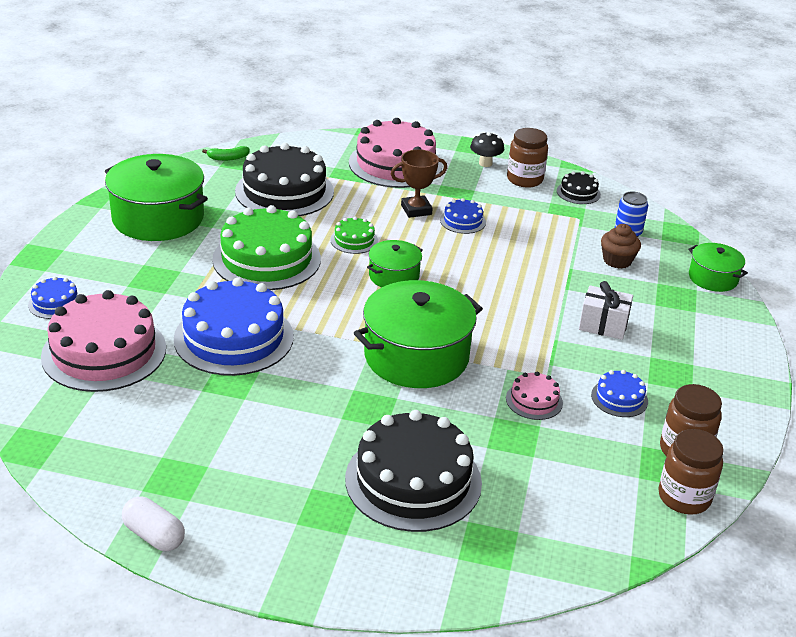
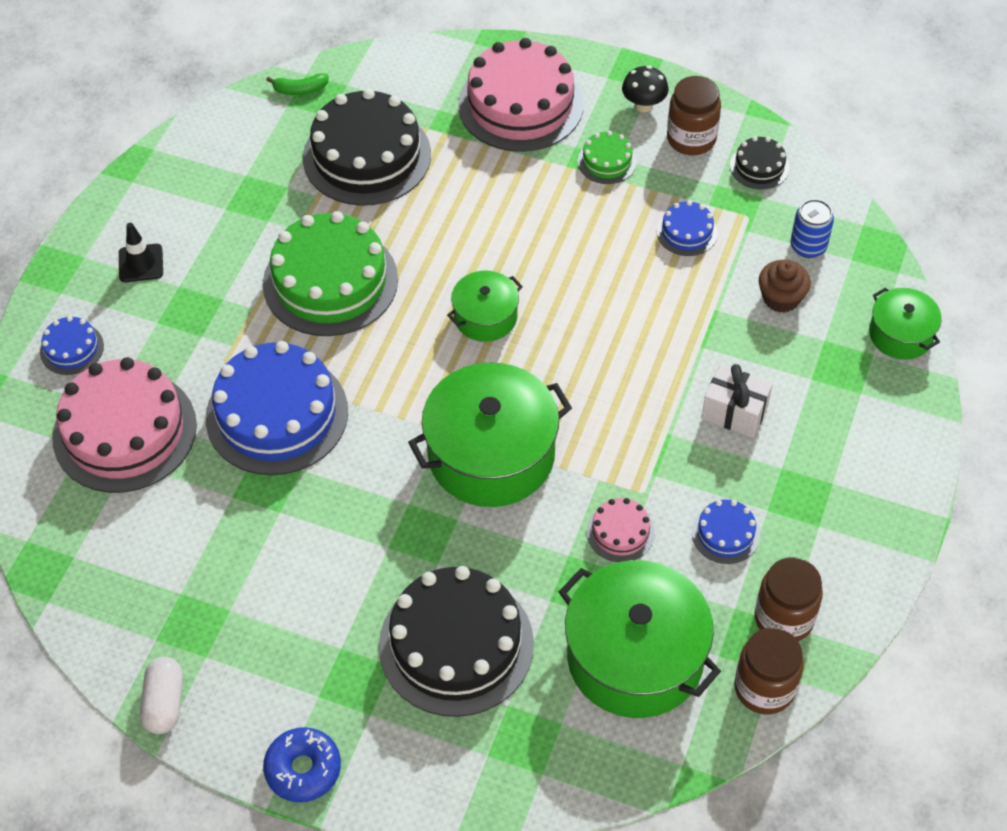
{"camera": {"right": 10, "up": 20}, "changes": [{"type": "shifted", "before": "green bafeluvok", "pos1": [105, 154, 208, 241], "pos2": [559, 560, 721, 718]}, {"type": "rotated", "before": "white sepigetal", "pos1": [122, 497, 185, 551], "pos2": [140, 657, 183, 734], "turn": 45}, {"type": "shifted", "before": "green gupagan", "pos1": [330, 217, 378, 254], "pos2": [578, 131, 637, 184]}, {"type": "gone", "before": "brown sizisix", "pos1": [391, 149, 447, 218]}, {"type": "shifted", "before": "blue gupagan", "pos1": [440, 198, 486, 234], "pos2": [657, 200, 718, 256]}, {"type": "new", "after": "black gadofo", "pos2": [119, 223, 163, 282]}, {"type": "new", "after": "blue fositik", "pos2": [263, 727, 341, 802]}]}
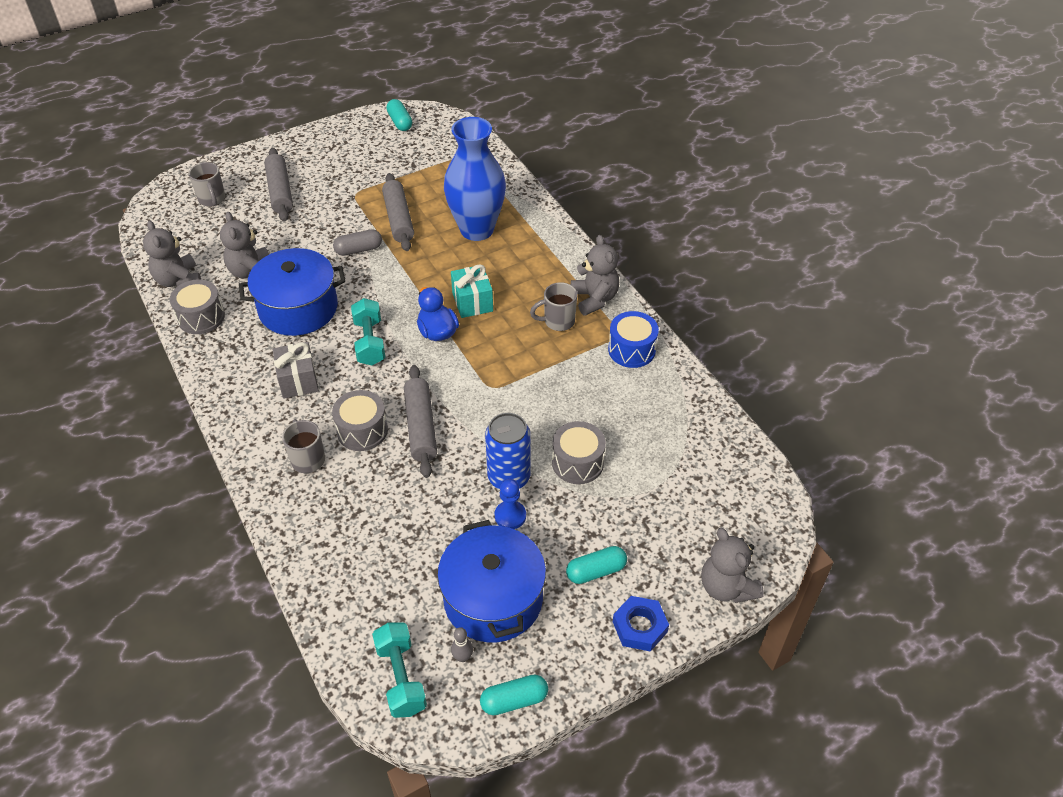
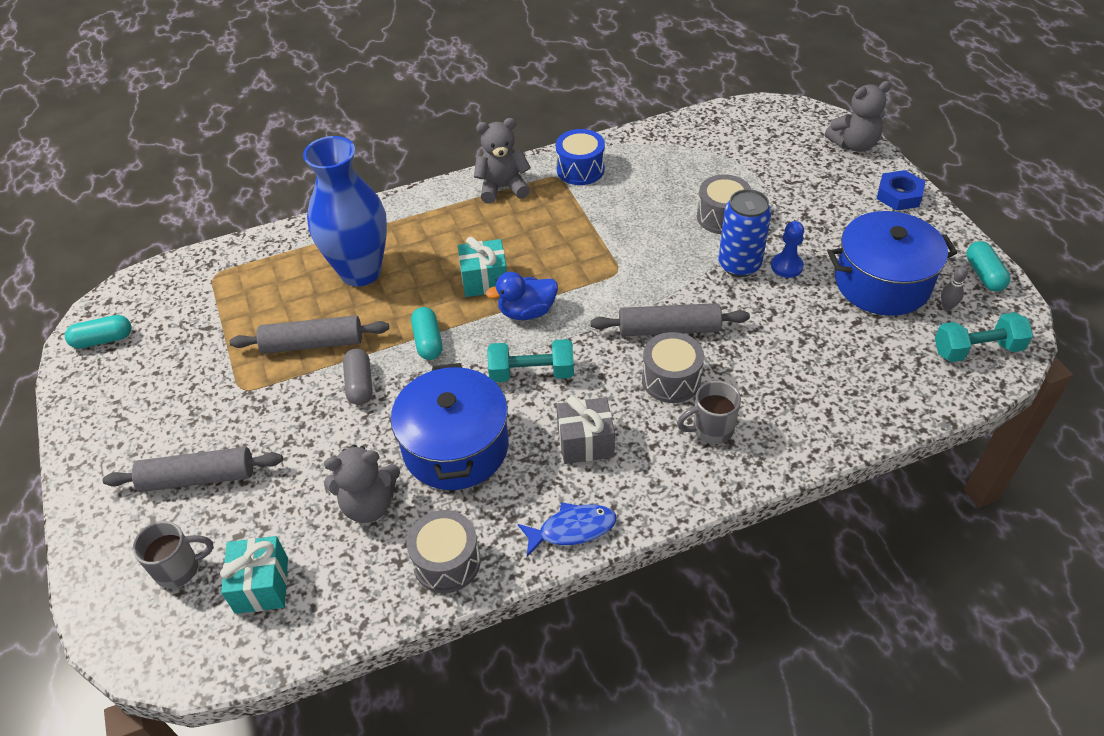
{"camera": {"right": -80, "up": 0}, "changes": [{"type": "gone", "before": "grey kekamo", "pos1": [143, 221, 201, 287]}, {"type": "gone", "before": "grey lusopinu", "pos1": [530, 282, 577, 331]}, {"type": "shifted", "before": "turquoise sepigetal", "pos1": [566, 546, 627, 584], "pos2": [411, 307, 443, 360]}, {"type": "new", "after": "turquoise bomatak", "pos2": [220, 536, 288, 614]}, {"type": "new", "after": "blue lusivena", "pos2": [518, 502, 616, 556]}]}
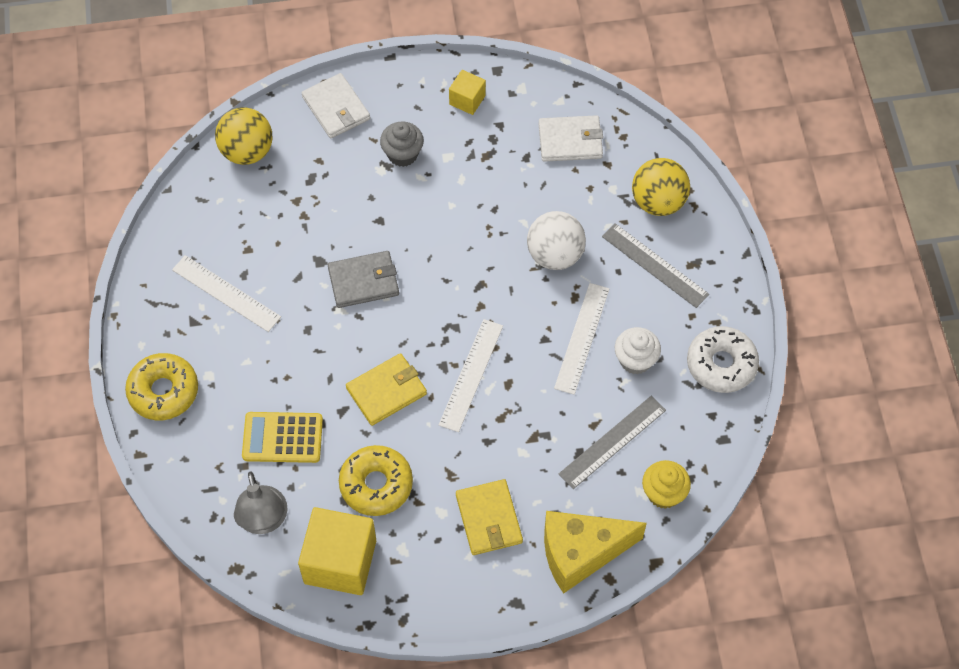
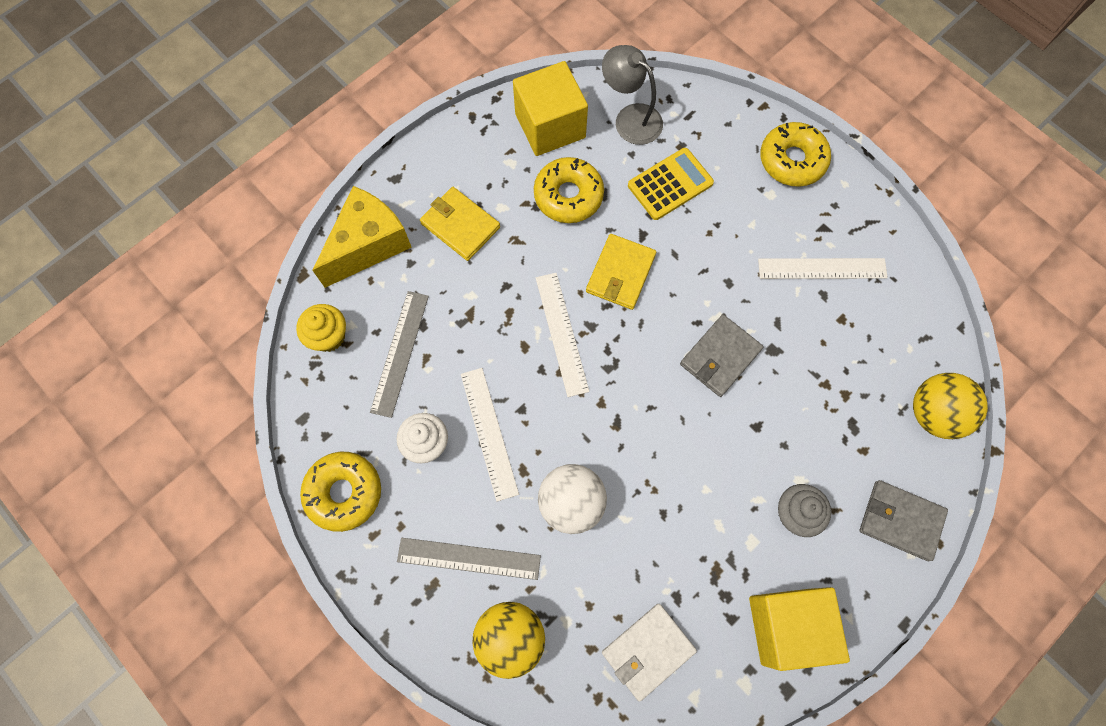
{"camera": {"right": 145, "up": 10}, "changes": [{"type": "repainted", "before": "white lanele", "after": "grey lanele", "pos1": [302, 73, 370, 138], "pos2": [860, 480, 948, 561]}, {"type": "scaled", "before": "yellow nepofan", "pos1": [449, 70, 486, 115], "pos2": [749, 587, 850, 671], "scale": 1.94}, {"type": "repainted", "before": "white fositik", "after": "yellow fositik", "pos1": [687, 326, 759, 393], "pos2": [300, 452, 381, 532]}]}
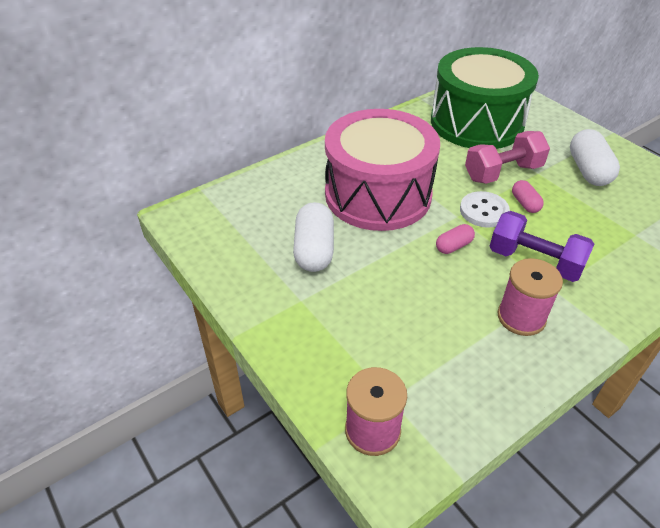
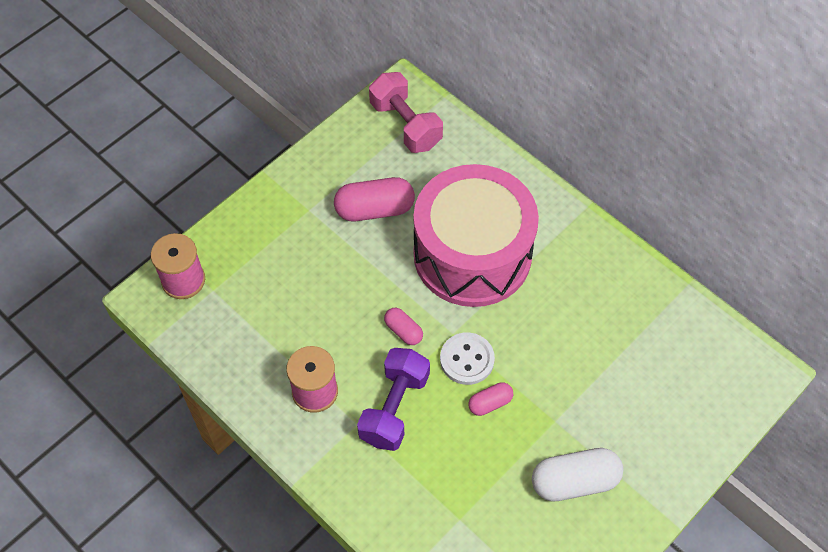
{"camera": {"right": 80, "up": 15}, "changes": [{"type": "repainted", "before": "white sepigetal", "after": "pink sepigetal", "pos1": [293, 202, 334, 272], "pos2": [334, 177, 415, 221]}, {"type": "gone", "before": "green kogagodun", "pos1": [431, 47, 539, 149]}, {"type": "shifted", "before": "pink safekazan", "pos1": [465, 131, 550, 184], "pos2": [369, 72, 443, 153]}]}
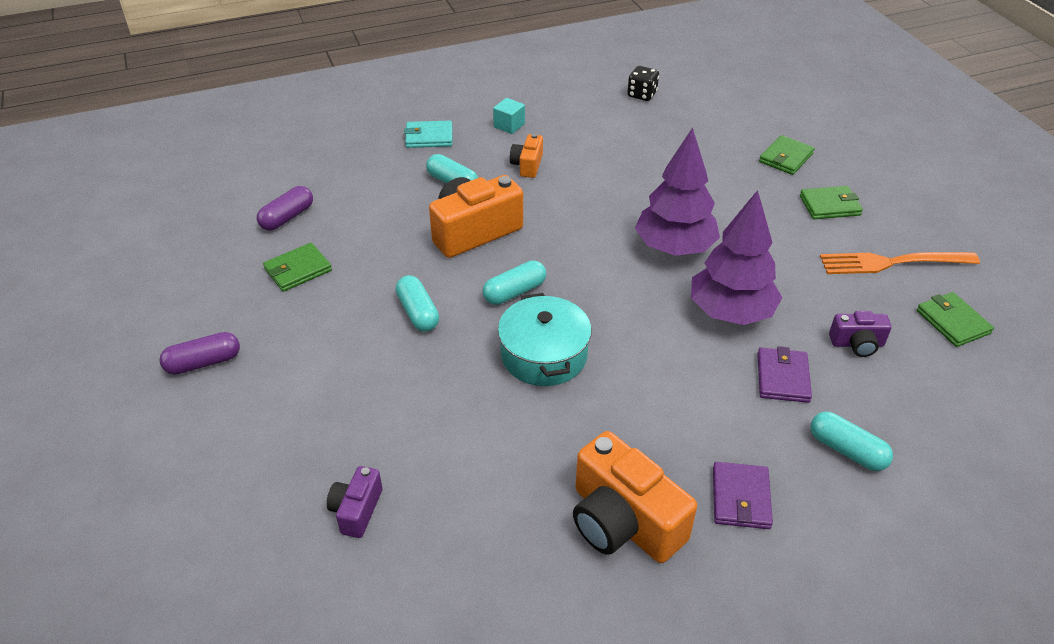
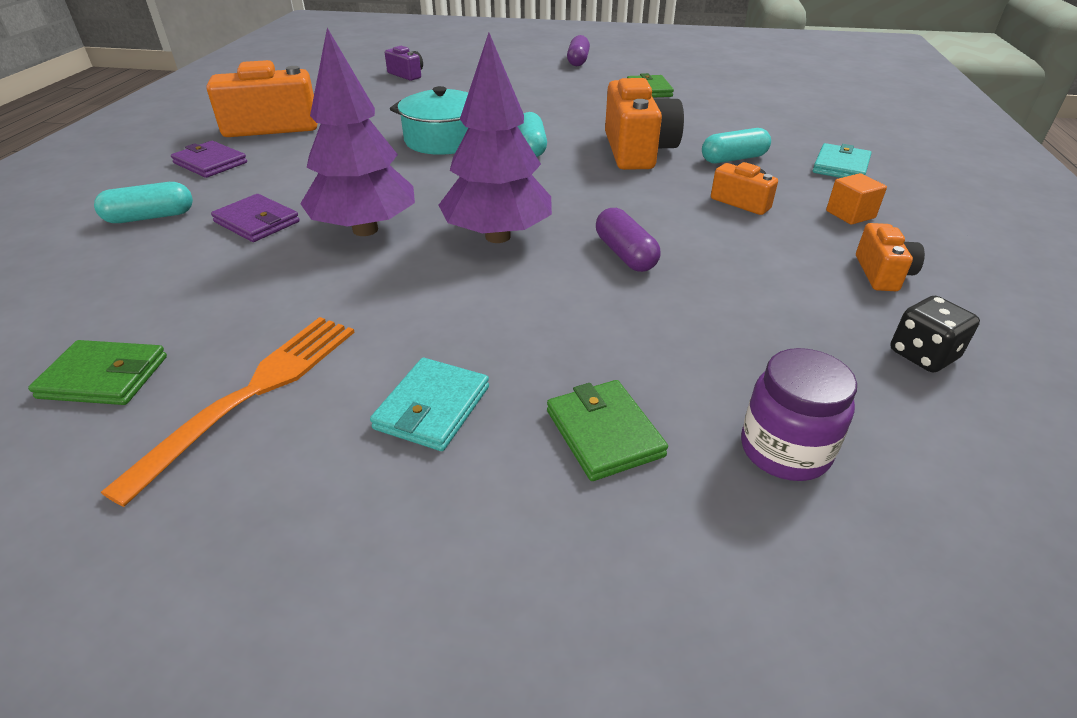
{"camera": {"right": 120, "up": -5}, "changes": [{"type": "shifted", "before": "purple sepigetal", "pos1": [257, 186, 313, 231], "pos2": [596, 208, 661, 272]}, {"type": "gone", "before": "turquoise sepigetal", "pos1": [396, 275, 439, 332]}, {"type": "repainted", "before": "turquoise nepofan", "after": "orange nepofan", "pos1": [493, 98, 525, 134], "pos2": [826, 173, 887, 225]}, {"type": "repainted", "before": "green lanele", "after": "turquoise lanele", "pos1": [800, 186, 863, 219], "pos2": [370, 358, 489, 451]}, {"type": "gone", "before": "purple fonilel", "pos1": [829, 311, 892, 357]}, {"type": "new", "after": "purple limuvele", "pos2": [741, 348, 857, 481]}, {"type": "new", "after": "orange fonilel", "pos2": [856, 223, 925, 291]}]}
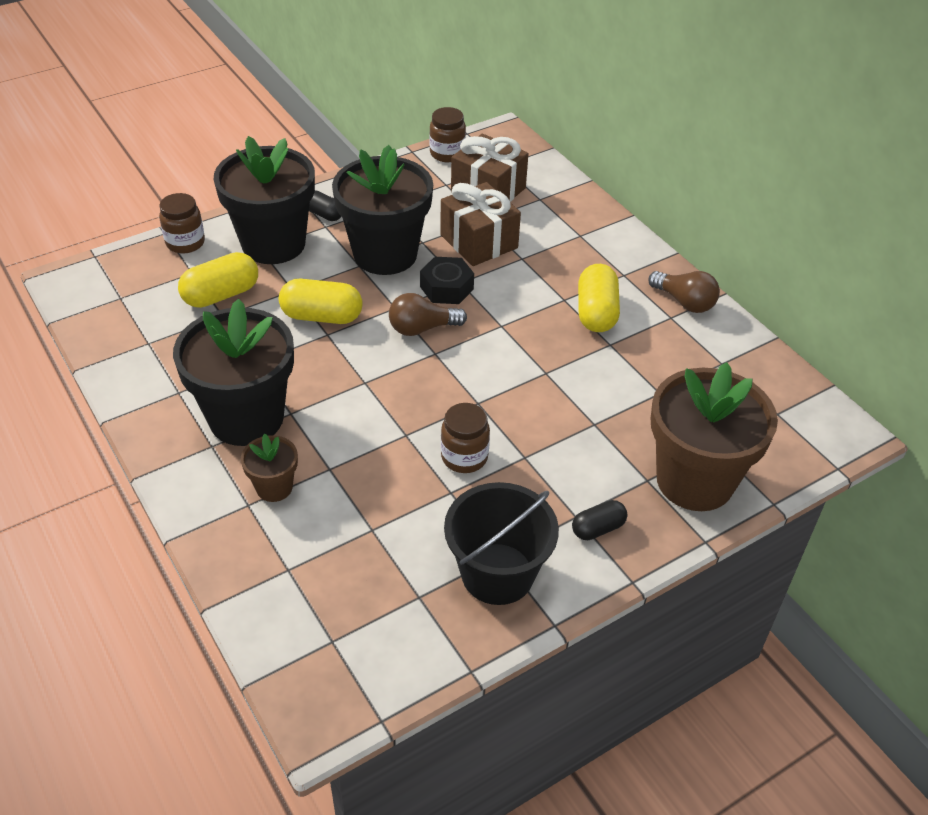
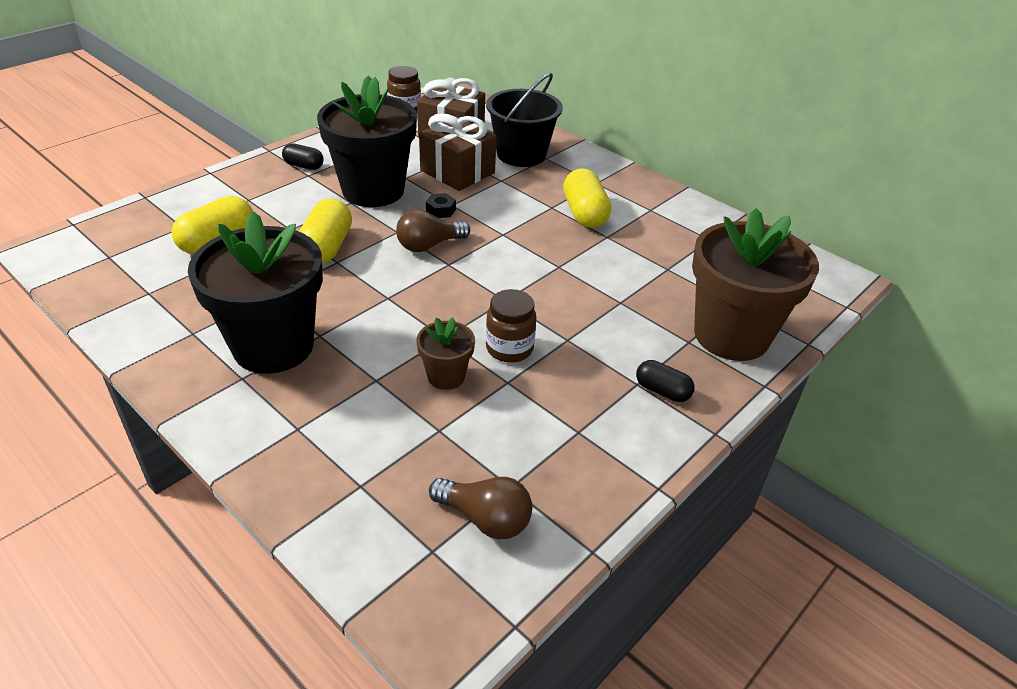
{"camera": {"right": -15, "up": -5}, "changes": [{"type": "gone", "before": "brown limuvele", "pos1": [159, 193, 205, 254]}, {"type": "gone", "before": "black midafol", "pos1": [214, 136, 315, 264]}, {"type": "shifted", "before": "brown midafol", "pos1": [241, 434, 298, 502], "pos2": [417, 317, 475, 390]}, {"type": "rotated", "before": "yellow sepigetal", "pos1": [279, 279, 362, 324], "pos2": [299, 199, 352, 263], "turn": -75}, {"type": "scaled", "before": "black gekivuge", "pos1": [420, 257, 474, 304], "pos2": [426, 193, 456, 218], "scale": 0.59}, {"type": "shifted", "before": "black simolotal", "pos1": [444, 482, 559, 605], "pos2": [486, 73, 563, 167]}, {"type": "rotated", "before": "black sepigetal", "pos1": [572, 500, 627, 540], "pos2": [636, 360, 695, 402], "turn": 75}, {"type": "shifted", "before": "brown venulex", "pos1": [648, 271, 720, 313], "pos2": [429, 477, 532, 539]}]}
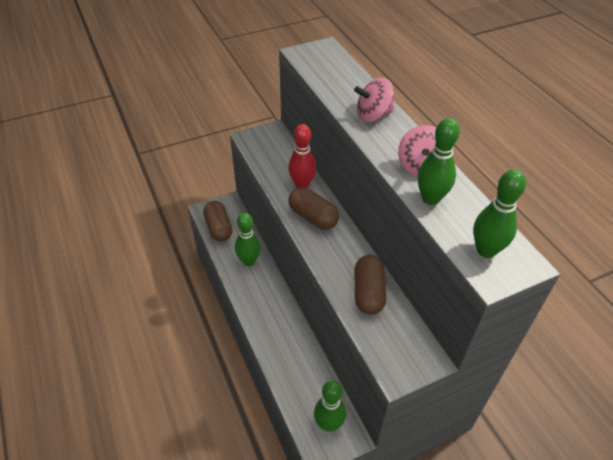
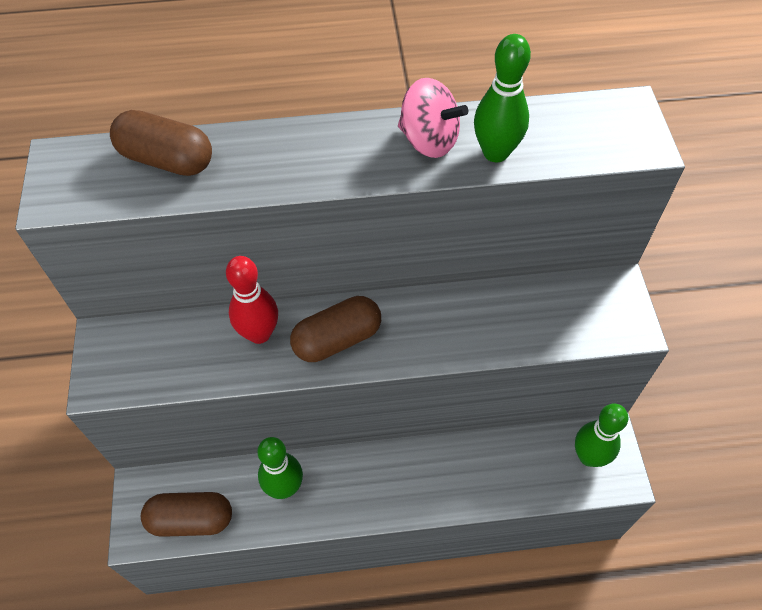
{"camera": {"right": -70, "up": 10}, "changes": [{"type": "gone", "before": "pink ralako", "pos1": [354, 78, 394, 122]}, {"type": "shifted", "before": "brown sepigetal", "pos1": [355, 255, 386, 315], "pos2": [110, 110, 212, 176]}, {"type": "gone", "before": "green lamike", "pos1": [473, 169, 526, 258]}]}
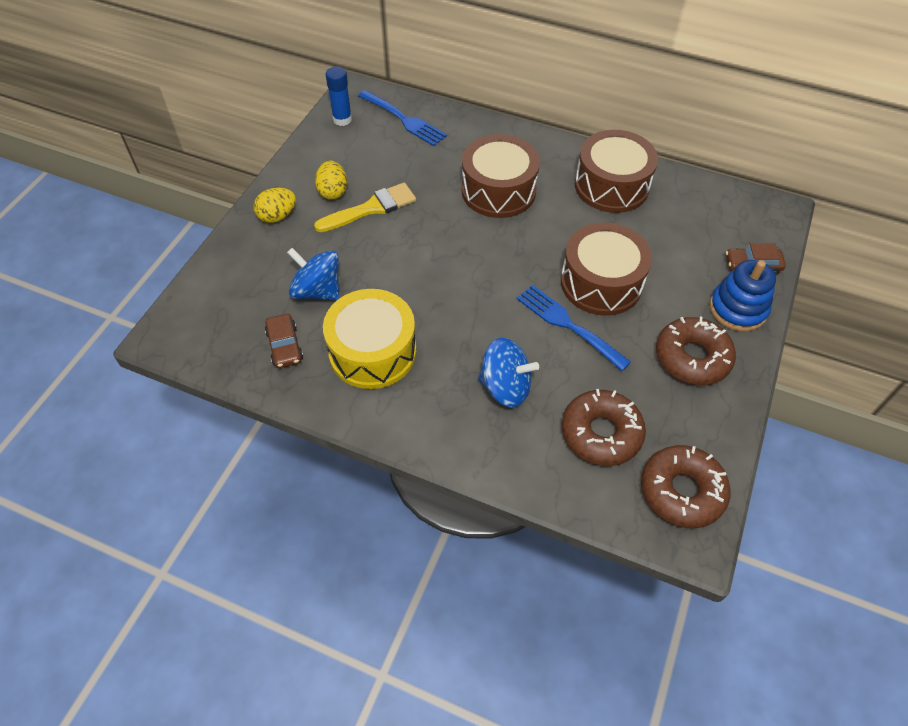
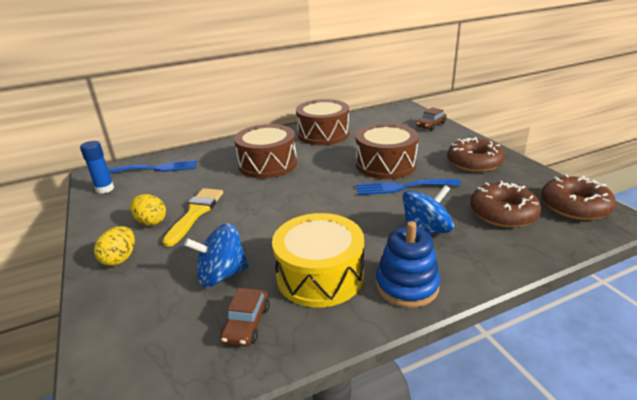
{"camera": {"right": -45, "up": -25}, "changes": [{"type": "rotated", "before": "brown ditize", "pos1": [265, 314, 303, 368], "pos2": [220, 288, 270, 346], "turn": 75}, {"type": "shifted", "before": "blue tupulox", "pos1": [709, 260, 776, 332], "pos2": [376, 221, 440, 308]}]}
